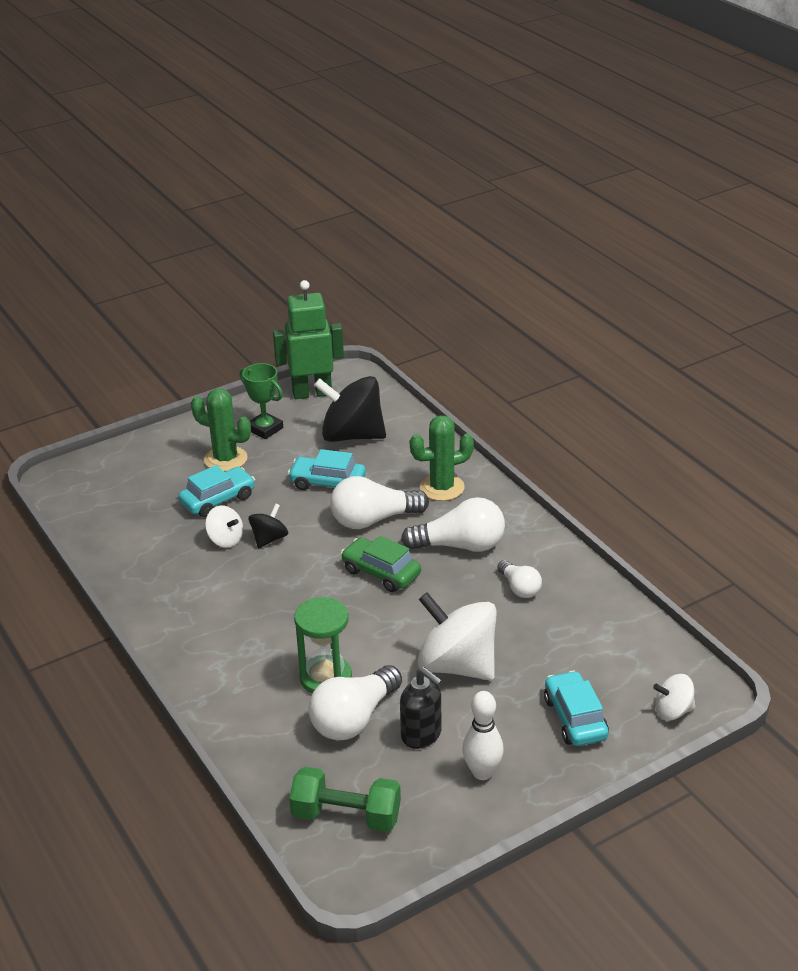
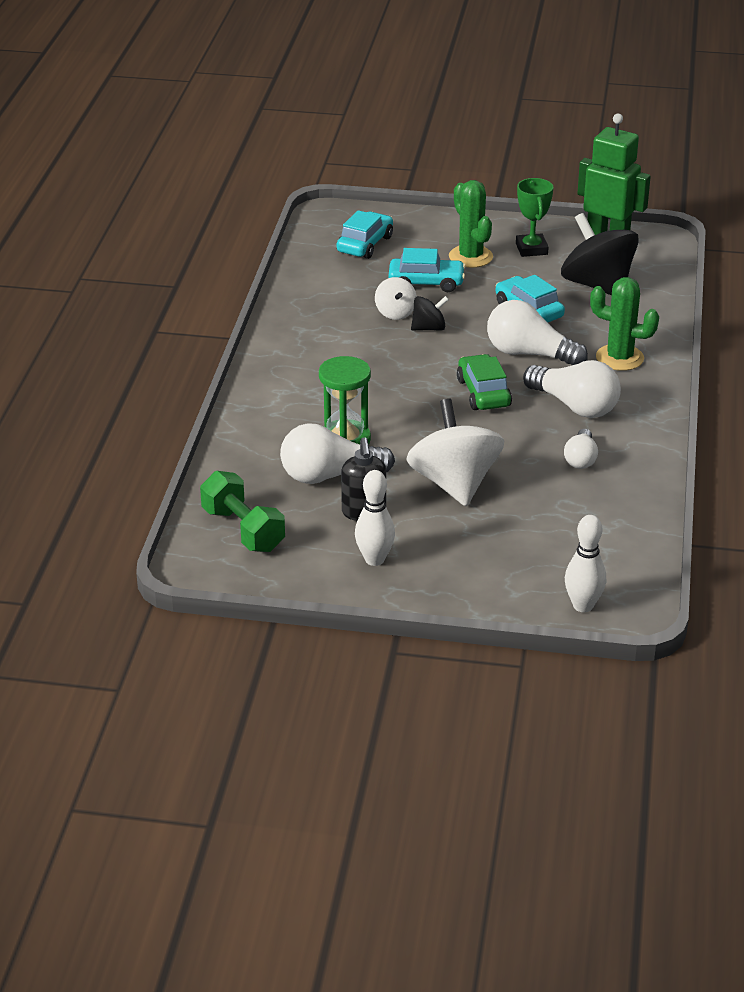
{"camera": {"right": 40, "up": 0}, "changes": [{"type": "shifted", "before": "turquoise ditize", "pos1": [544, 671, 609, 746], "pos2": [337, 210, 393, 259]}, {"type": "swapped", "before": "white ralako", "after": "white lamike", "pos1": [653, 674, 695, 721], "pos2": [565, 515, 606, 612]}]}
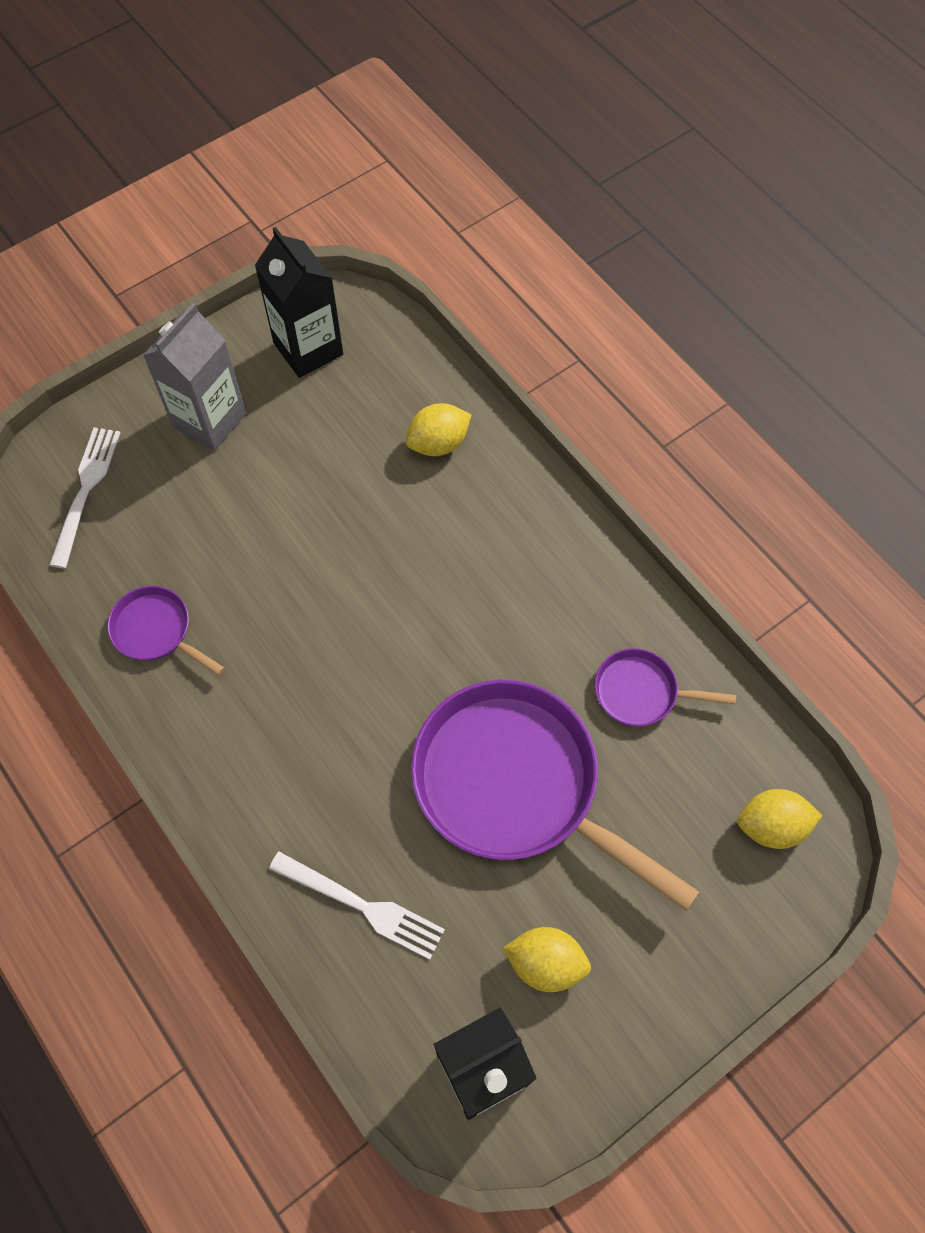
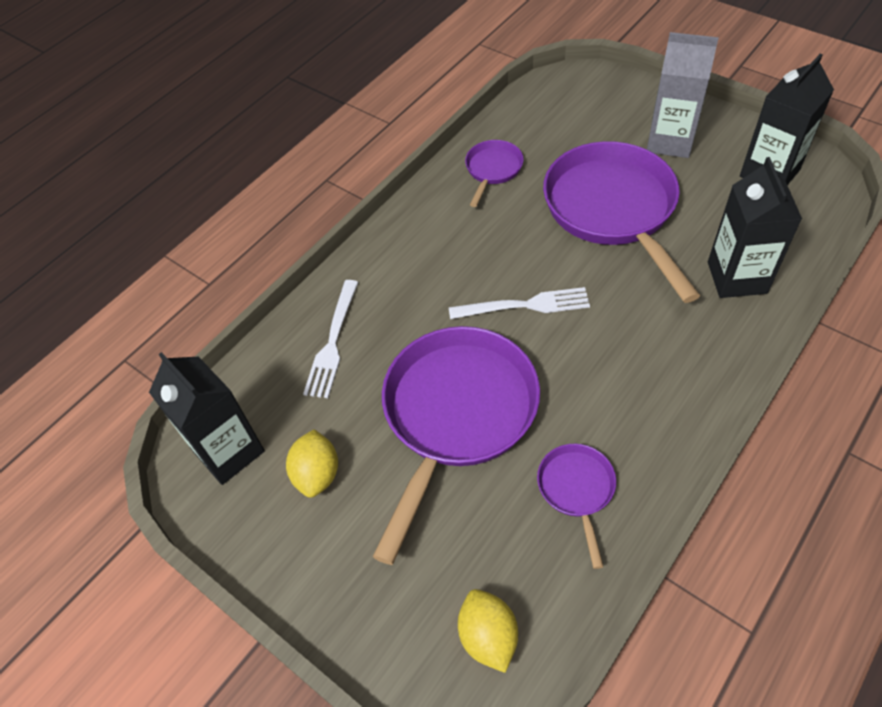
{"camera": {"right": 80, "up": -10}, "changes": [{"type": "shifted", "before": "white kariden", "pos1": [49, 427, 120, 568], "pos2": [449, 287, 590, 319]}, {"type": "swapped", "before": "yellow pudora", "after": "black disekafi", "pos1": [405, 403, 472, 456], "pos2": [708, 157, 802, 298]}, {"type": "new", "after": "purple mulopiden", "pos2": [543, 141, 700, 303]}]}
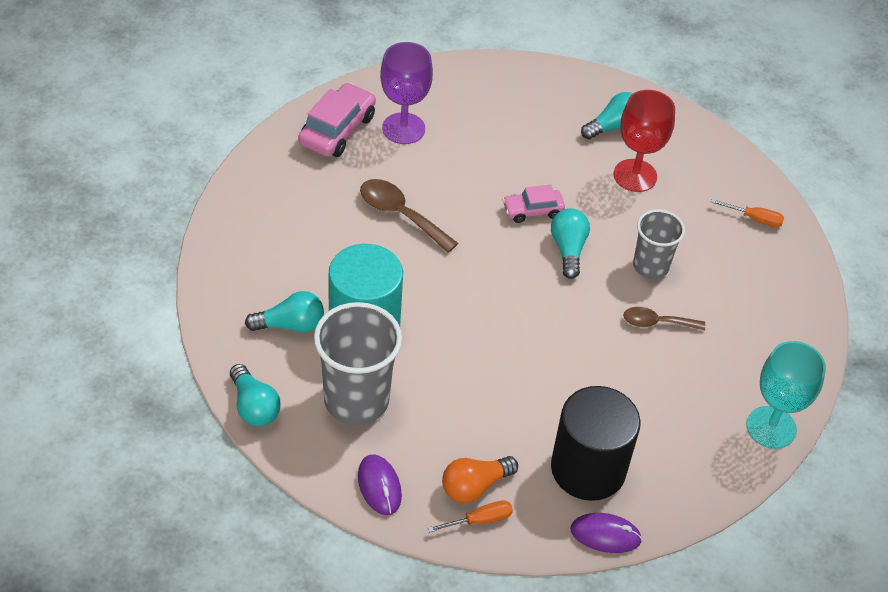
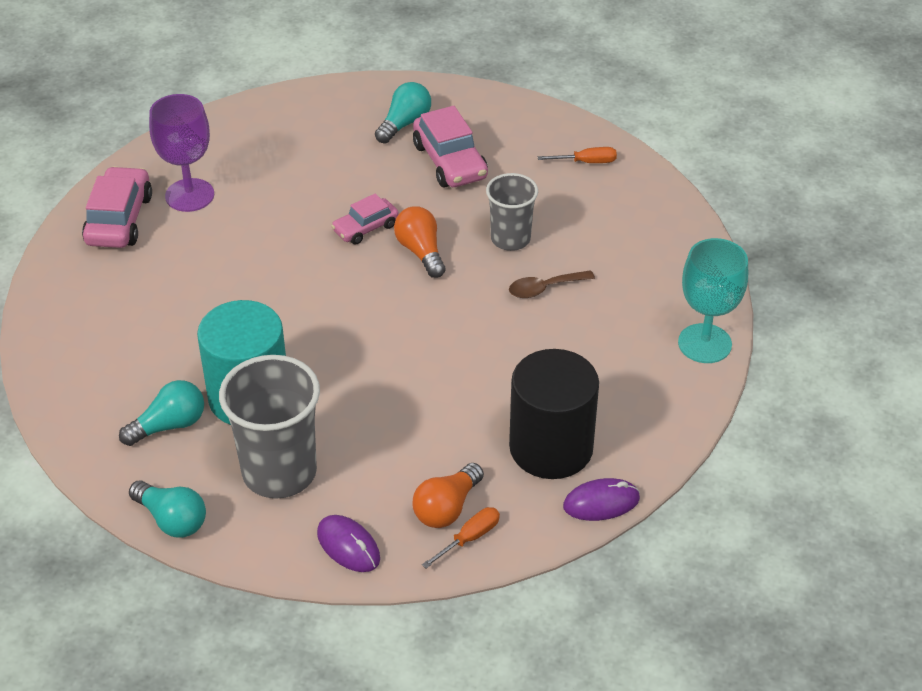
{"camera": {"right": -20, "up": -5}, "changes": [{"type": "gone", "before": "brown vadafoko", "pos1": [360, 179, 458, 253]}, {"type": "repainted", "before": "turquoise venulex", "after": "orange venulex", "pos1": [551, 208, 590, 279], "pos2": [394, 206, 446, 278]}, {"type": "swapped", "before": "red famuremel", "after": "pink ditize", "pos1": [614, 90, 675, 192], "pos2": [413, 106, 488, 188]}]}
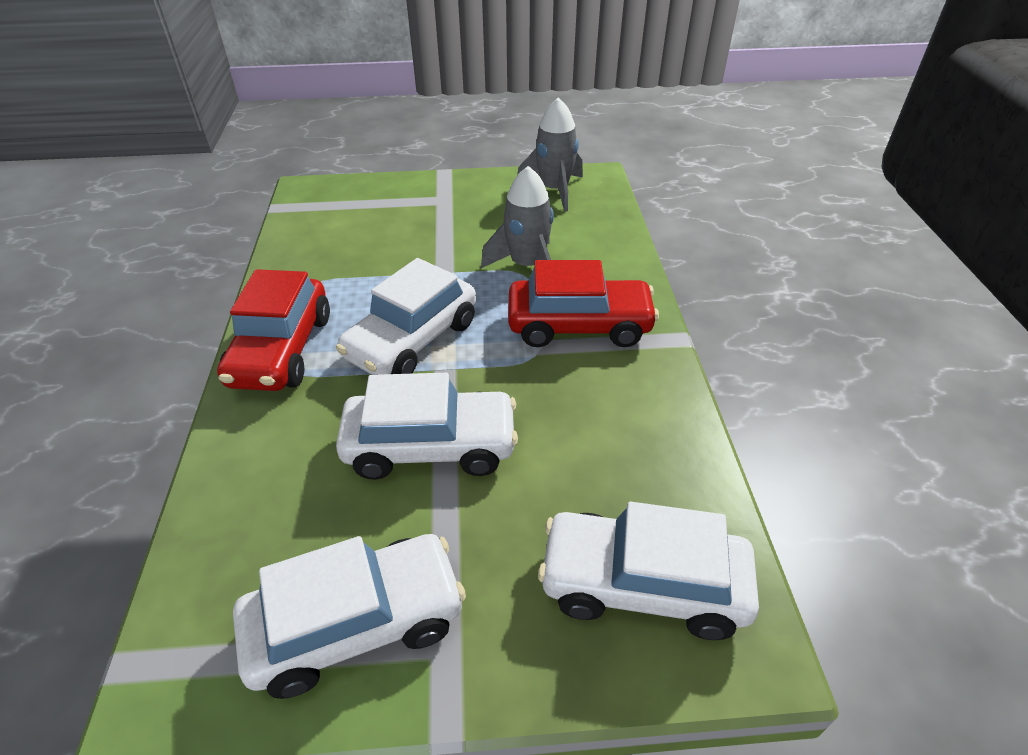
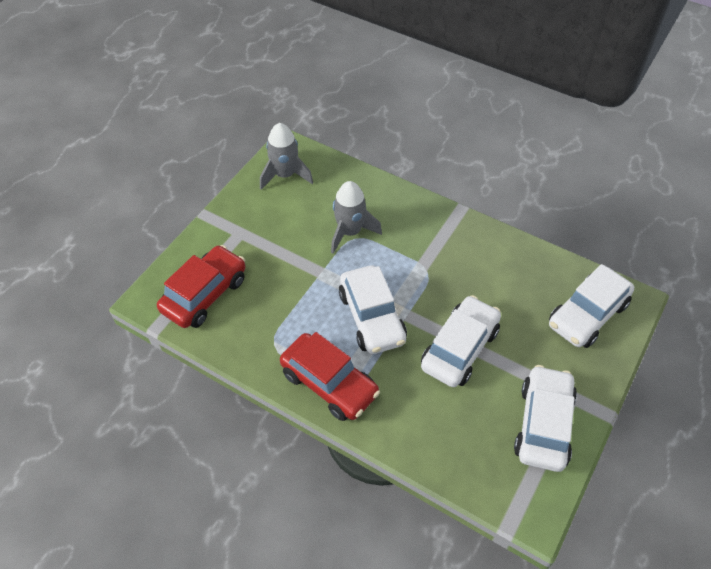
{"camera": {"right": -55, "up": 10}, "changes": [{"type": "shifted", "before": "red ditize", "pos1": [508, 260, 659, 347], "pos2": [157, 245, 245, 328]}]}
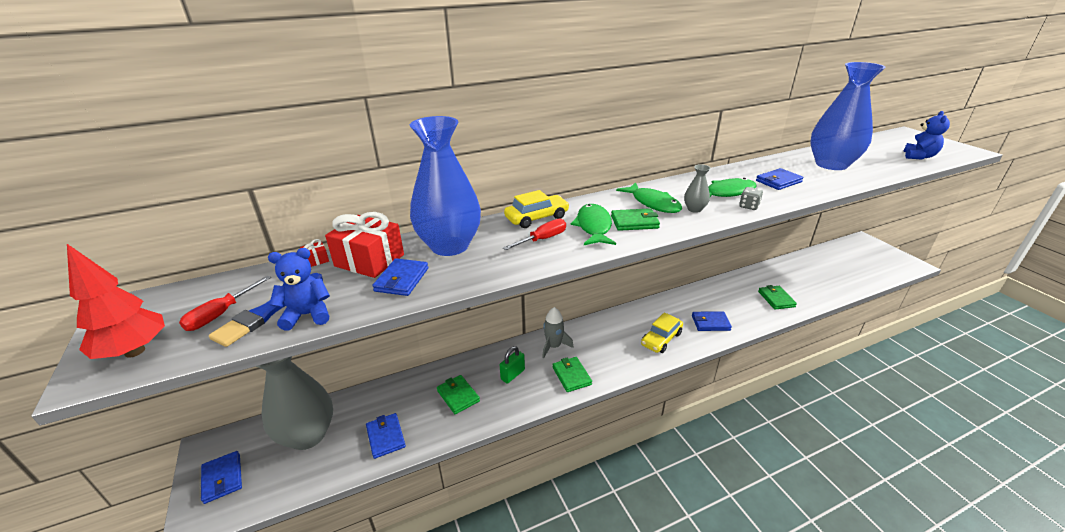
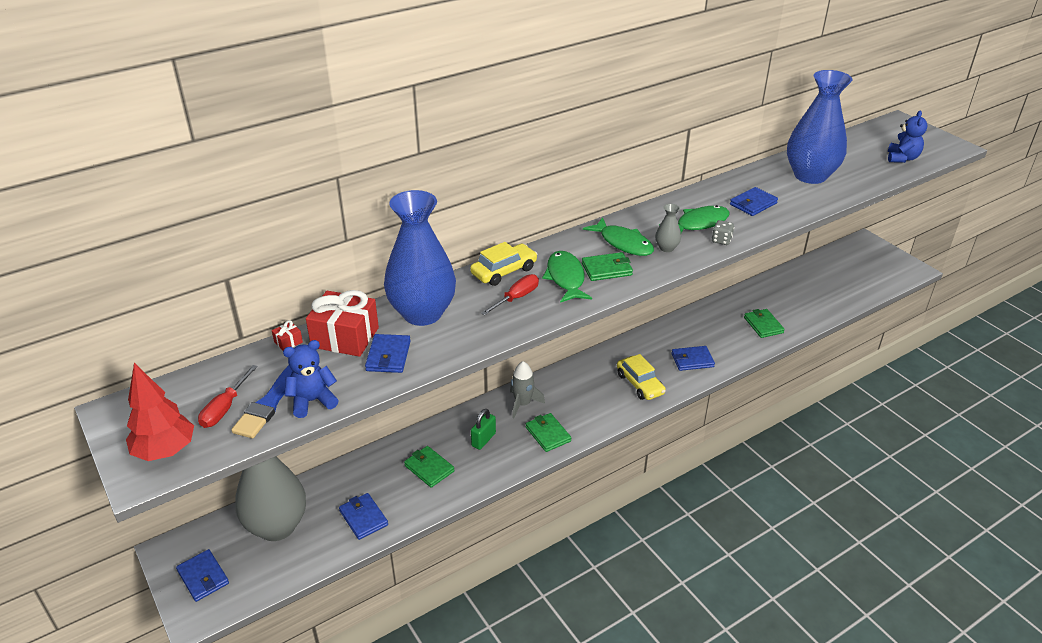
{"camera": {"right": -10, "up": 5}, "changes": [{"type": "rotated", "before": "yellow ditize", "pos1": [641, 312, 683, 353], "pos2": [617, 354, 666, 400], "turn": -60}]}
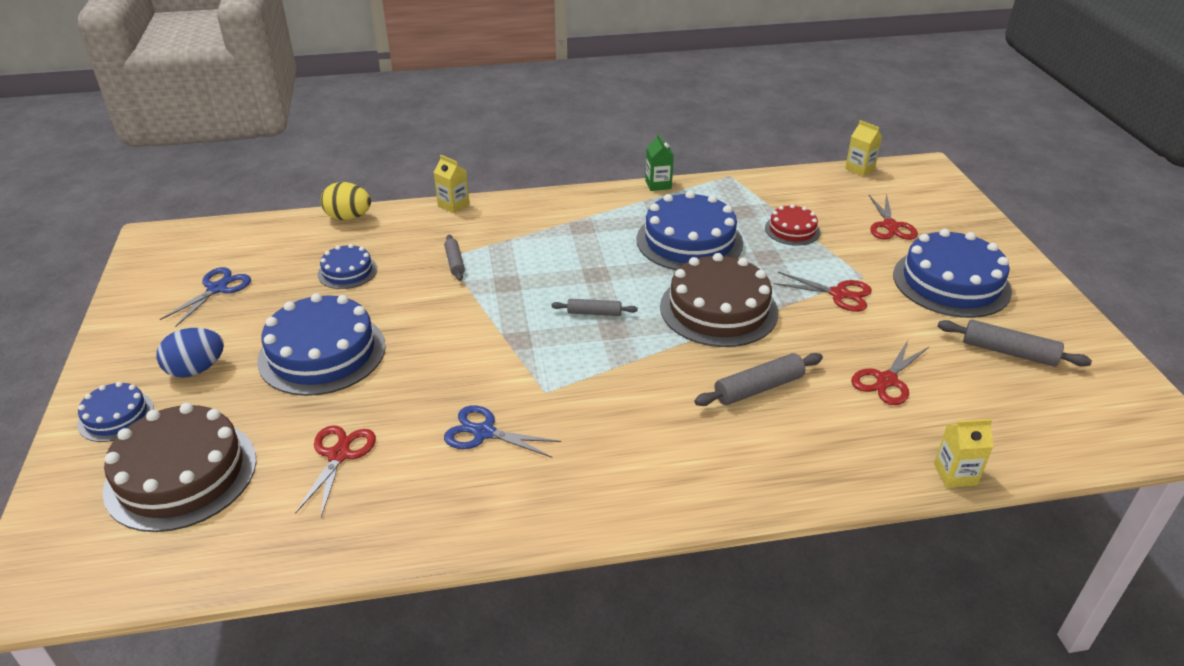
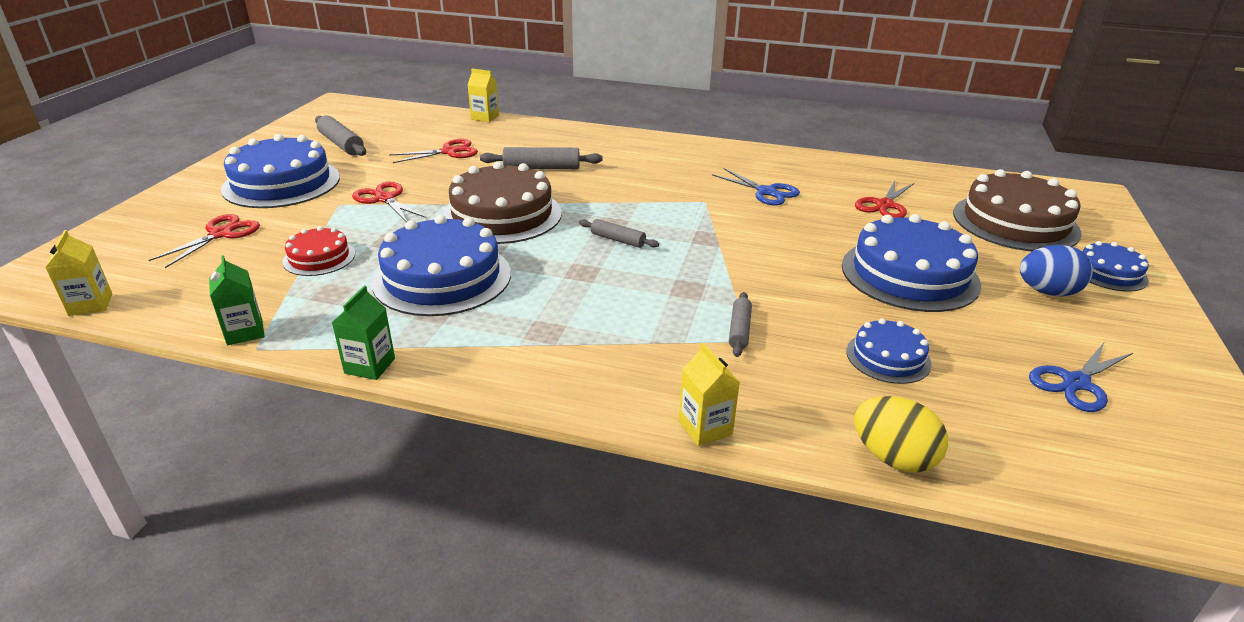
{"camera": {"right": -155, "up": -5}, "changes": [{"type": "new", "after": "green disekafi", "pos2": [209, 255, 265, 345]}]}
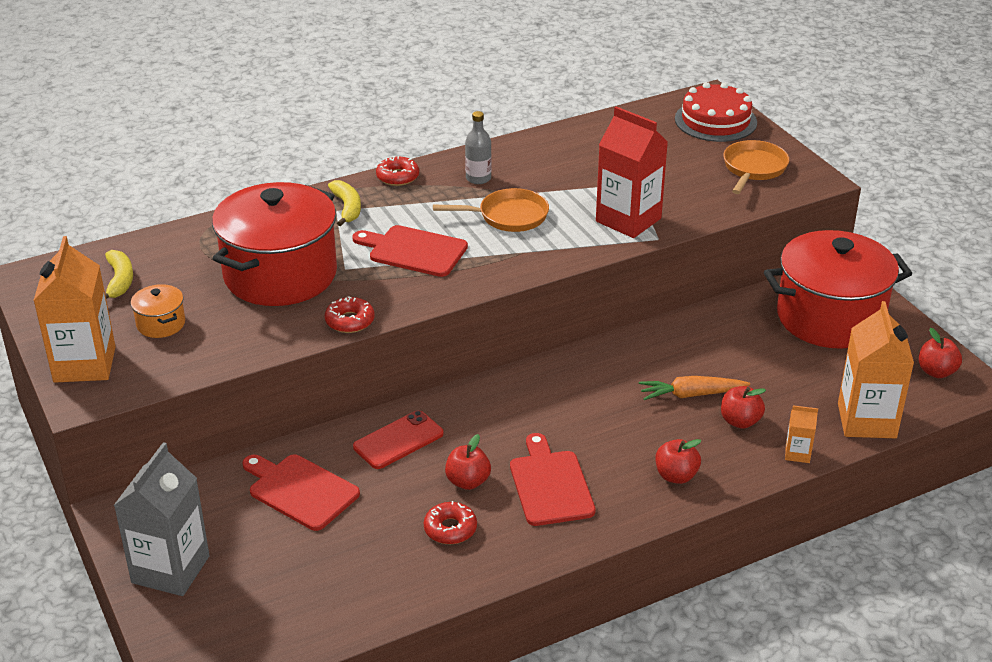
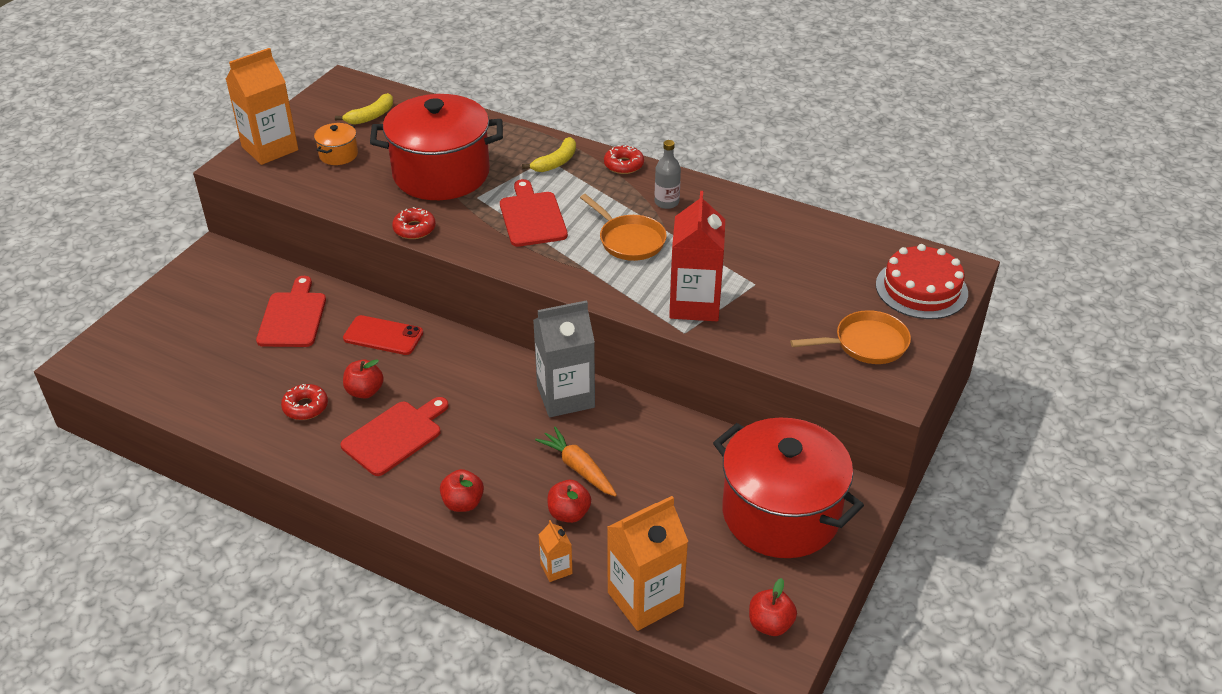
{"camera": {"right": 55, "up": 5}, "changes": [{"type": "shifted", "before": "grey disekafi", "pos1": [113, 442, 210, 596], "pos2": [533, 300, 595, 417]}]}
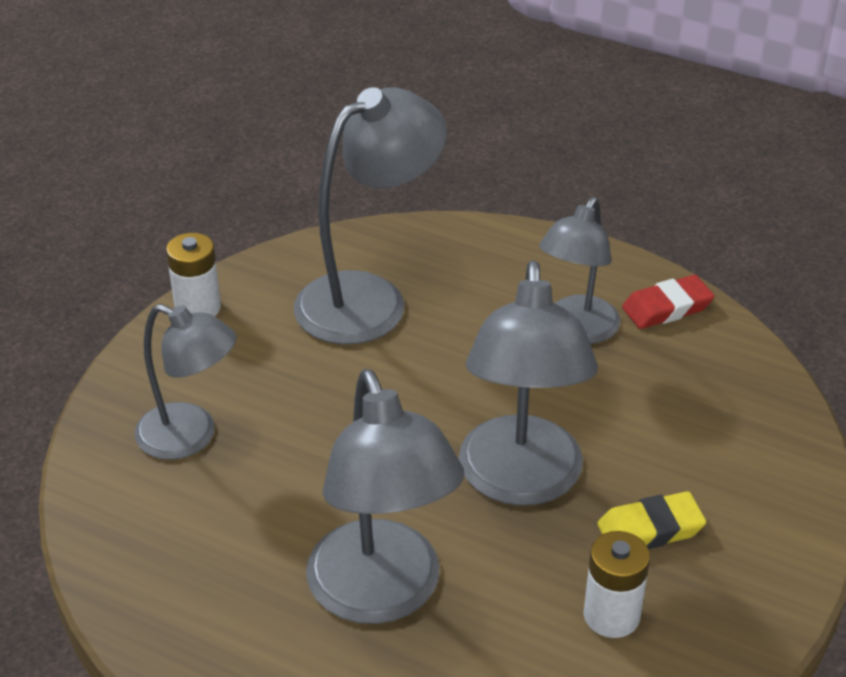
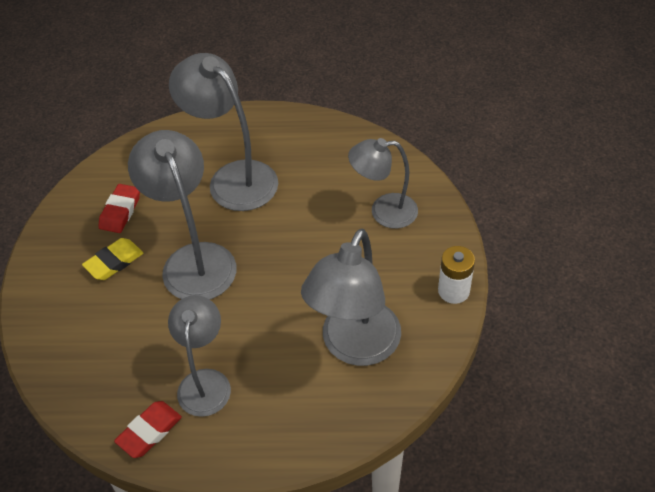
{"camera": {"right": 155, "up": 10}, "changes": [{"type": "swapped", "before": "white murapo", "after": "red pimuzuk", "pos1": [583, 531, 650, 638], "pos2": [98, 184, 140, 233]}]}
